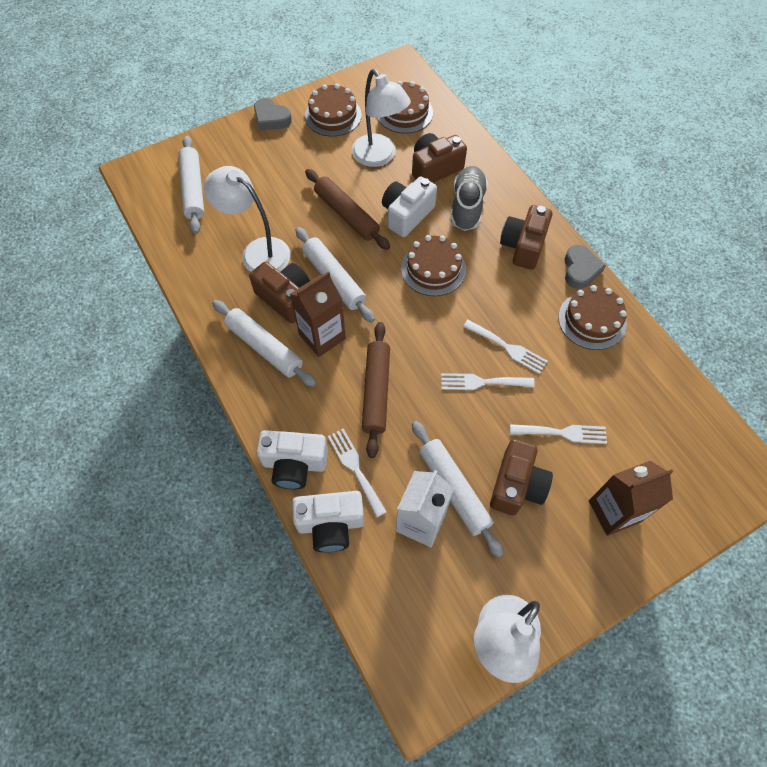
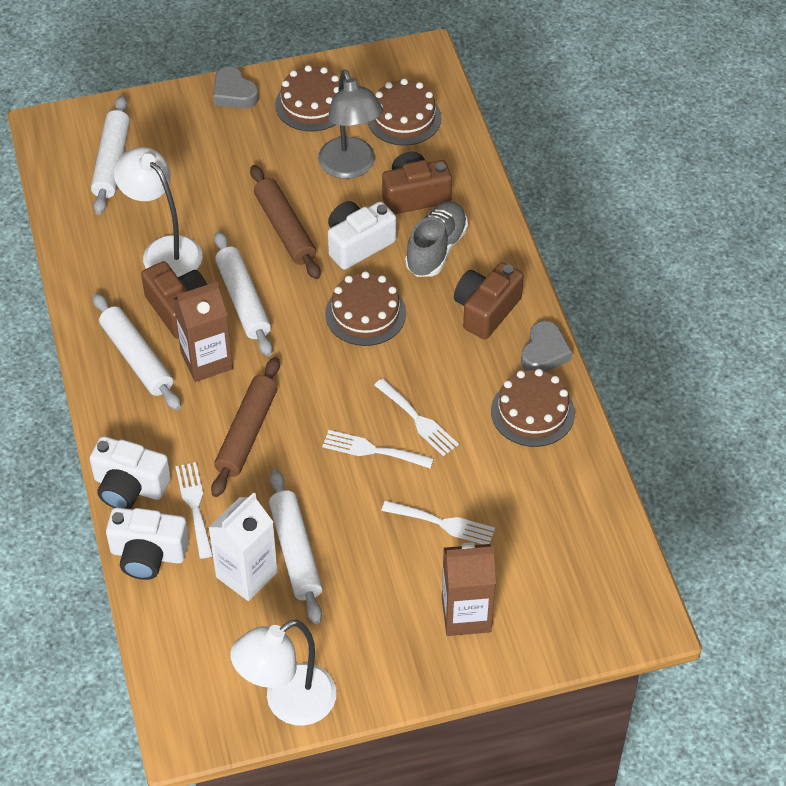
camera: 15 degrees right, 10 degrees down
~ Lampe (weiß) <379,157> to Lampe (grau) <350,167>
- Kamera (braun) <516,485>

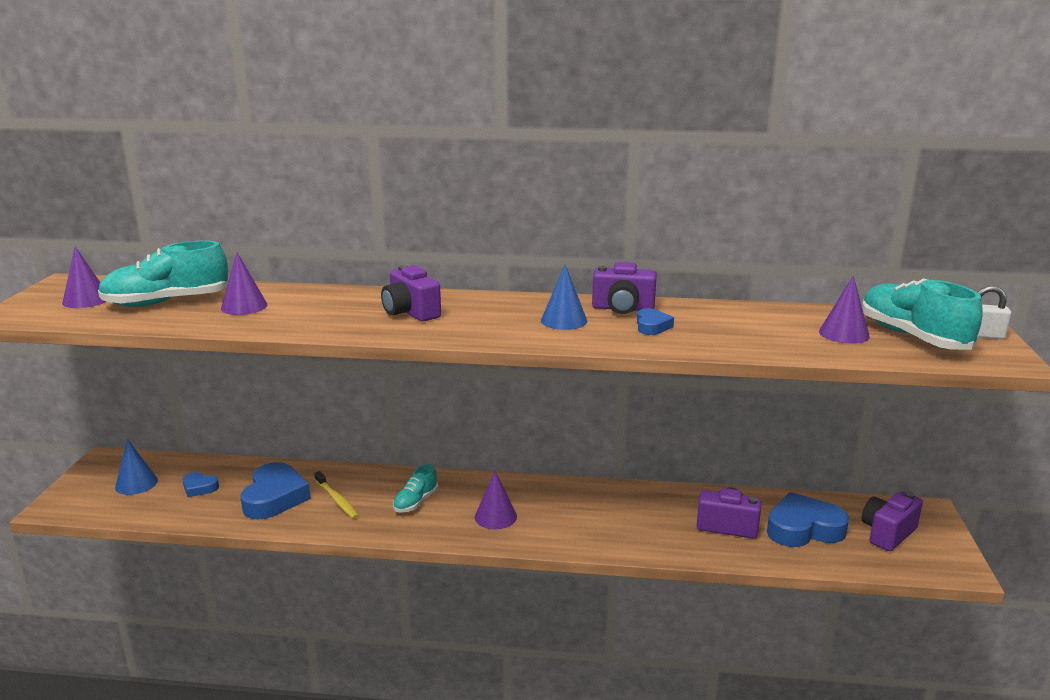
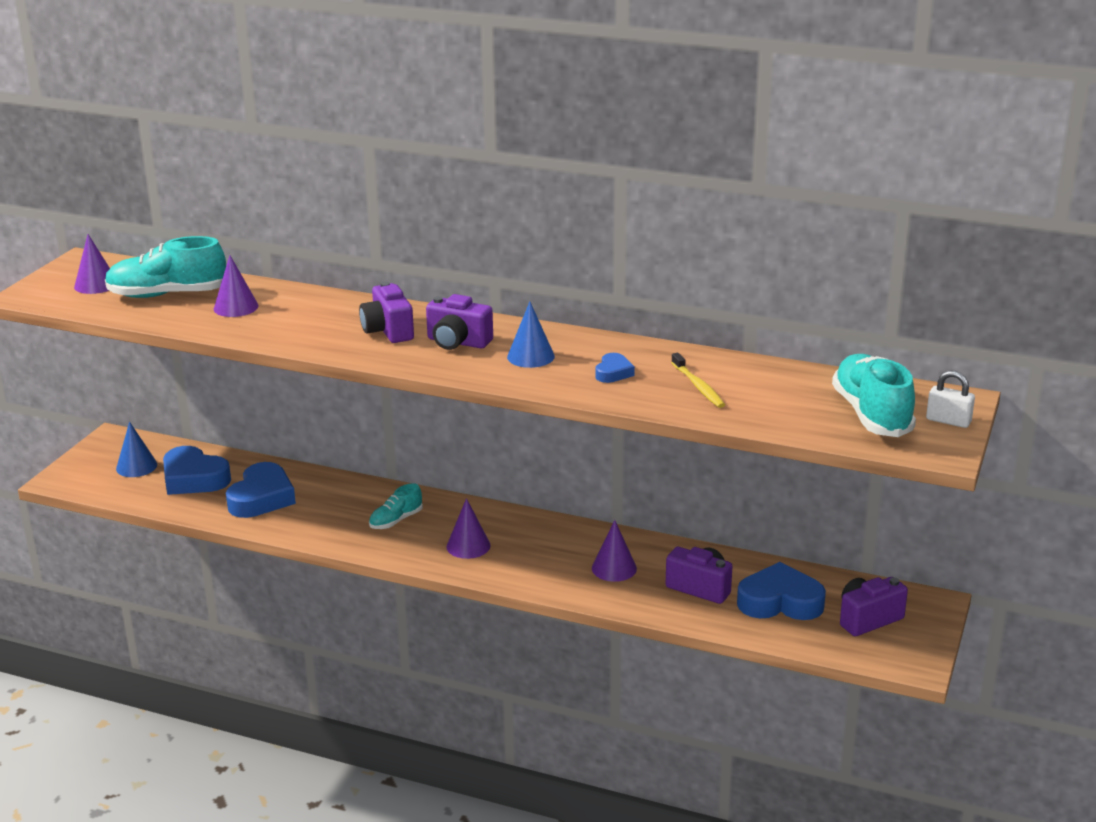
camera: 15 degrees right, 5 degrees up
~ Kamera (lila) <623,308> to <457,342>
~ Kegel (lila) <844,334> to <614,568>
~ Zahnbürste (gelb) <336,499> to <698,386>
~ Herz (blau) <199,488> = <194,478> x1.99

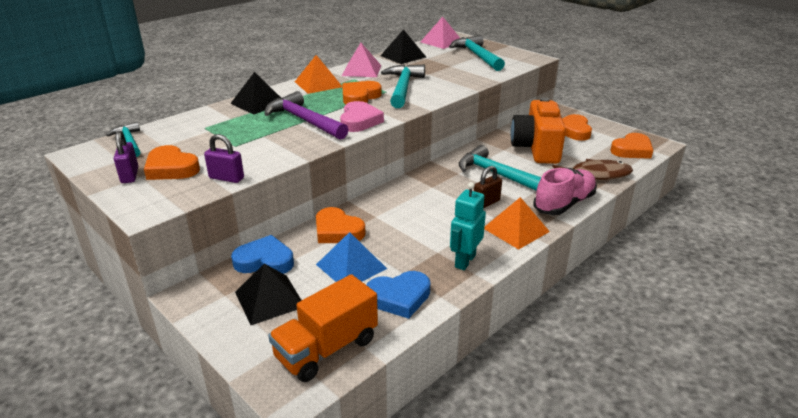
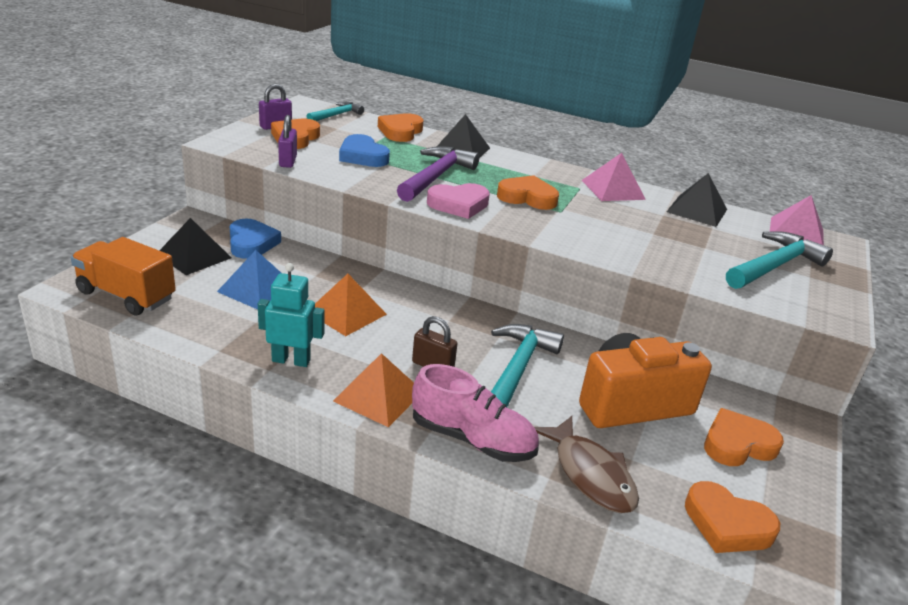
camera: 65 degrees right, 0 degrees up
~ Pyramide (orange) <318,84> to <346,313>
- Hammer (türkis) <403,88>
~ Herz (orange) <337,231> to <400,131>
~ Herz (blau) <399,297> to <362,156>

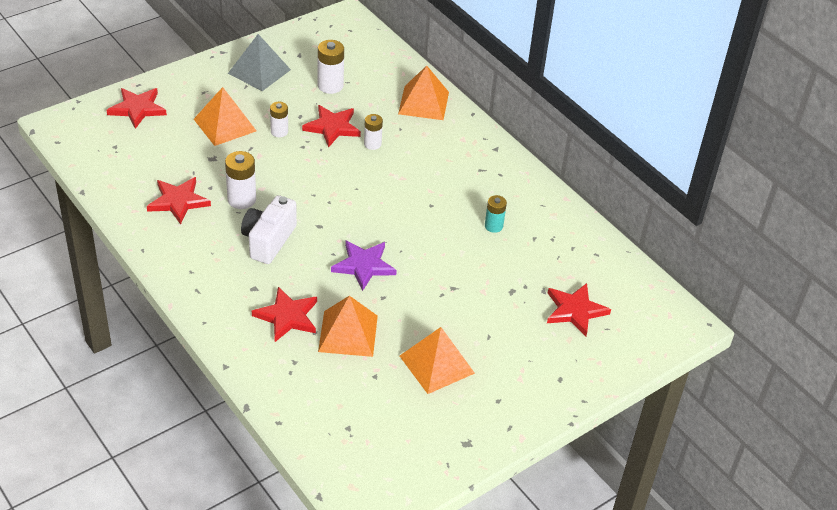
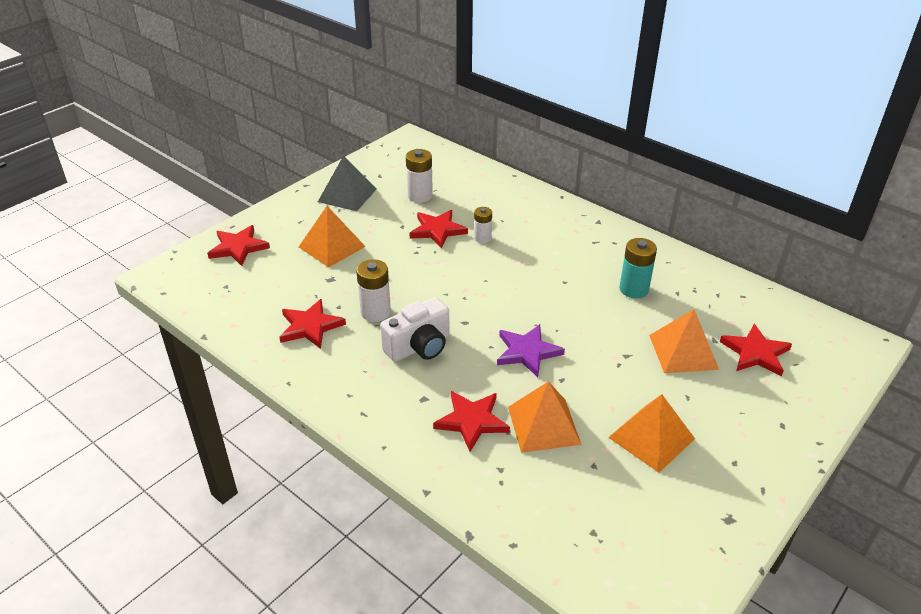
camera: 10 degrees left, 5 degrees down
~ Pyramide (orange) <423,103> to <683,352>
- Batterie (weiß) <279,132>
~ Kamera (weiß) <268,240> = <419,347> 135 degrees counterclockwise
~ Batterie (türkis) <493,226> = <633,289> x1.54

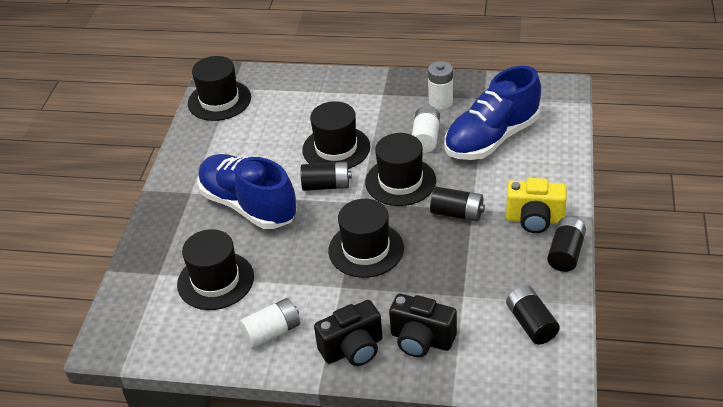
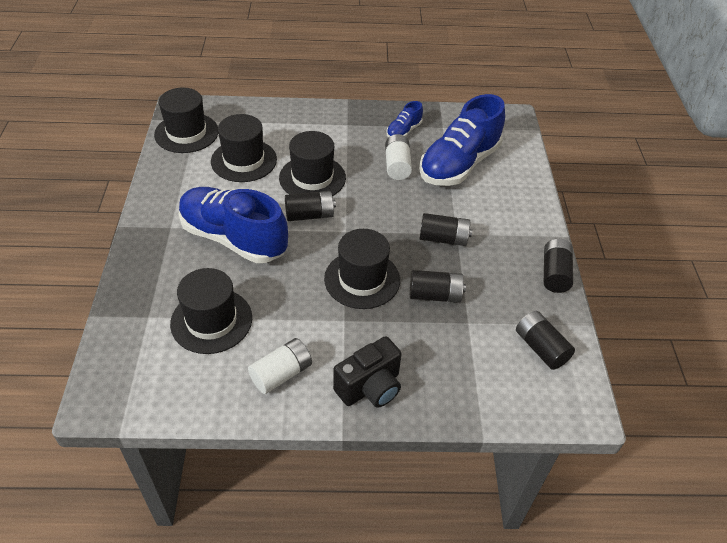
camera: 15 degrees left, 5 degrees up
~ Batterie (weiß) <440,102> to Schuh (blau) <403,131>
~ Hut (schwarz) <400,181> to <244,160>
- Kamera (gelb) <534,219>
- Kamera (schwarz) <421,340>
+ Batterie (schwarz) <435,295>

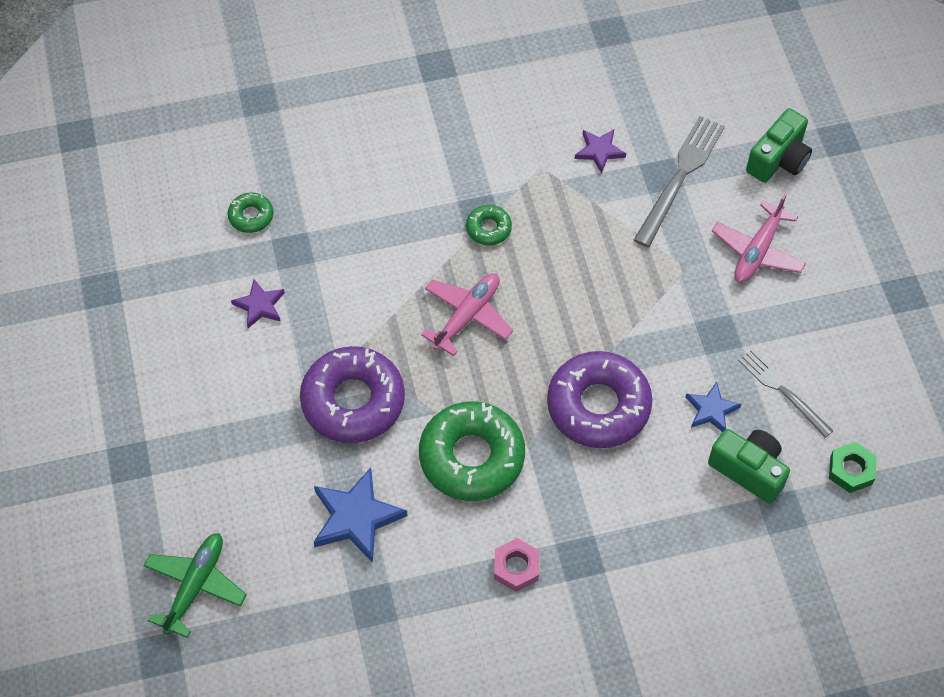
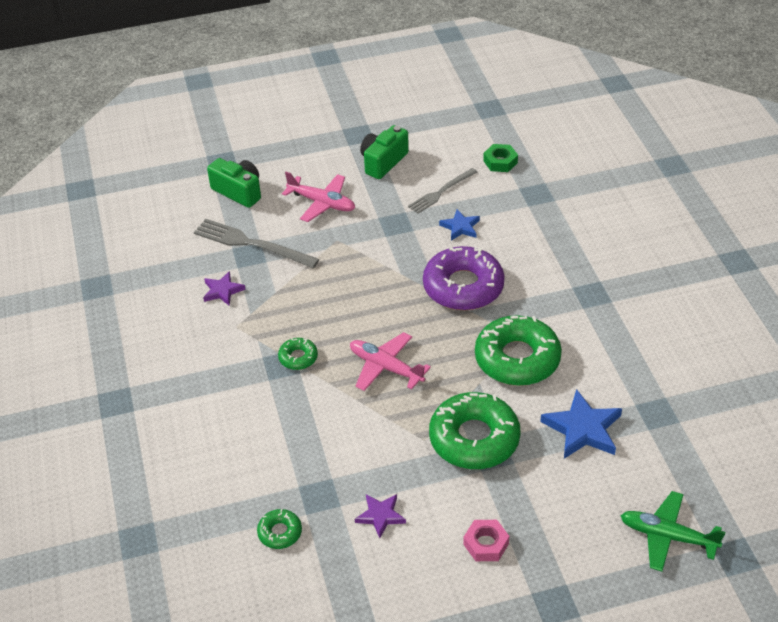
camera: 90 degrees left, 15 degrees down
~ Donut (lila) <353,401> to Donut (grün) <474,439>
~ Kamera (grün) <749,470> to <383,162>
~ Sechskantmutter (rosa) <516,567> to <486,544>

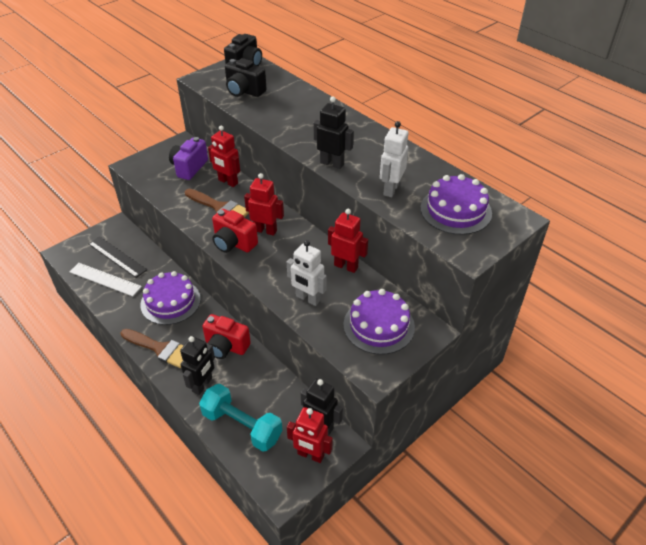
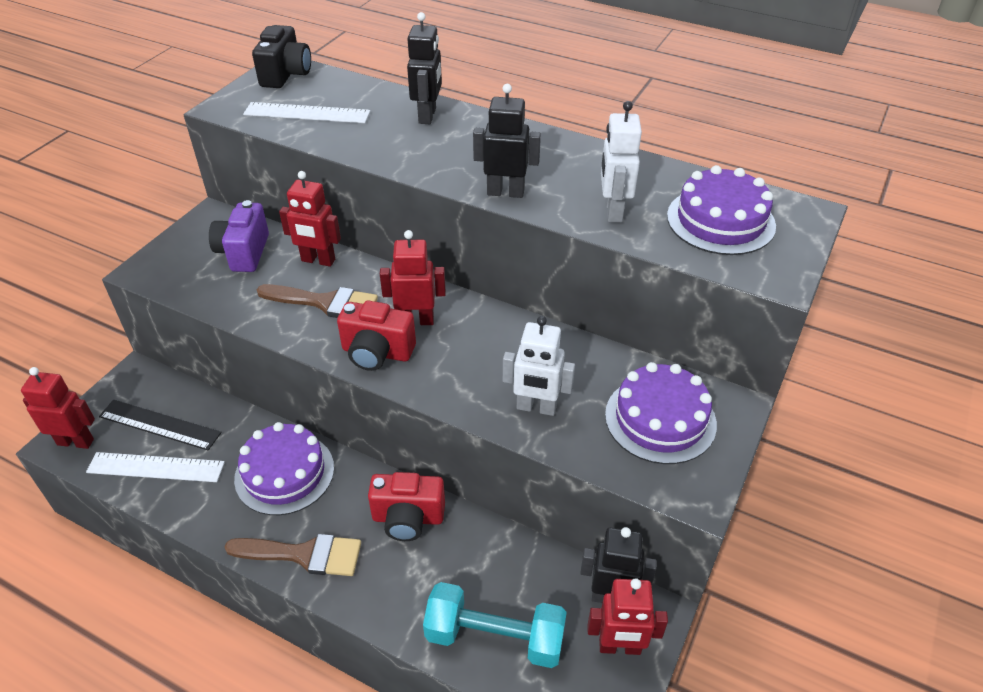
camera: 20 degrees left, 0 degrees up
~ Kamera (schwarz) <244,91> to Lineal (weiß) <307,113>
~ Roboter (rot) <346,266> to <76,441>
~ Roboter (schwarz) <202,385> to <428,116>

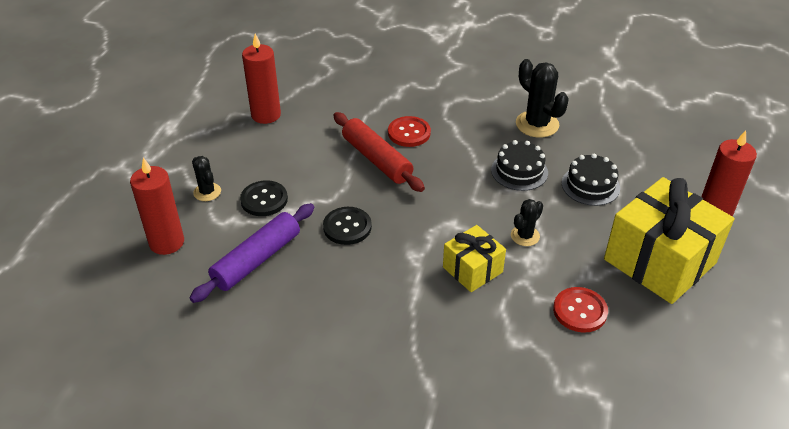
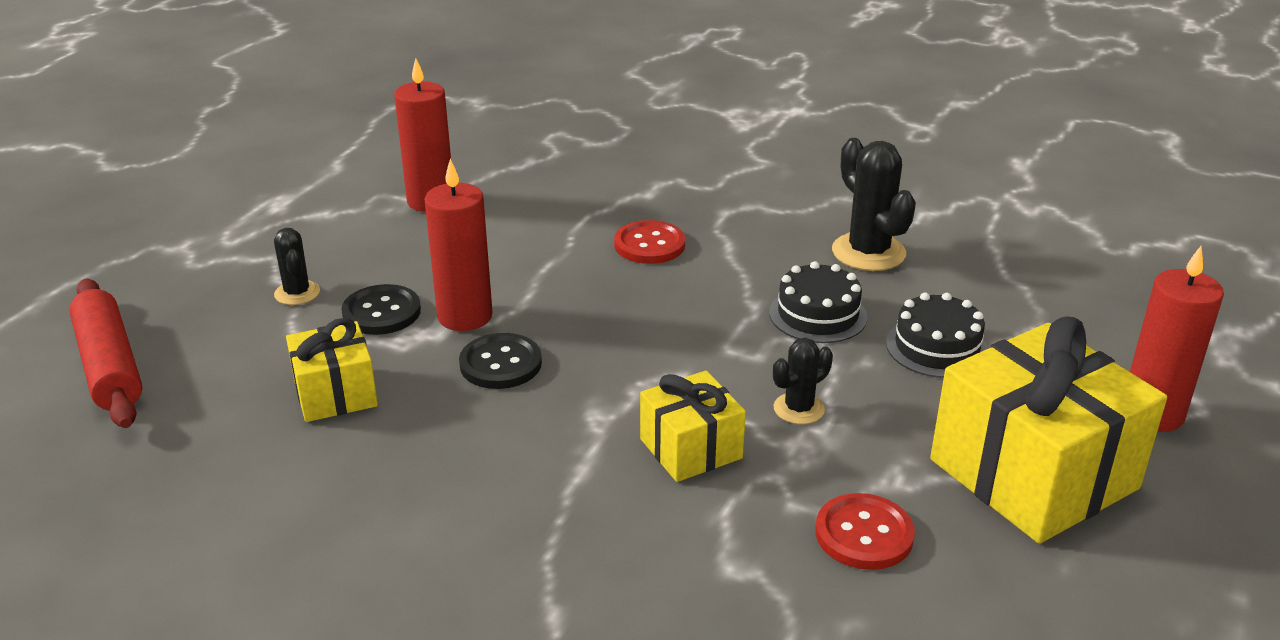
camera: 10 degrees right, 10 degrees down
~ Nudelholz (rot) <377,159> to <110,366>
~ Kerze (rot) <166,242> to <465,316>
~ Nudelholz (lila) <256,259> to Geschenk (gelb) <335,393>

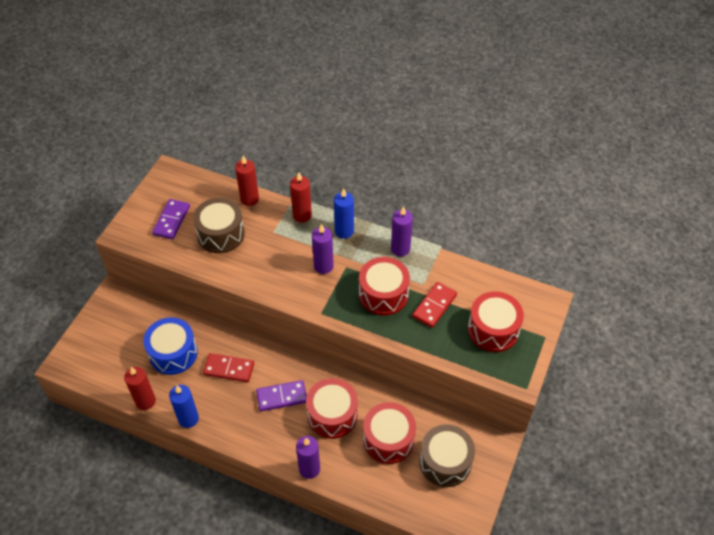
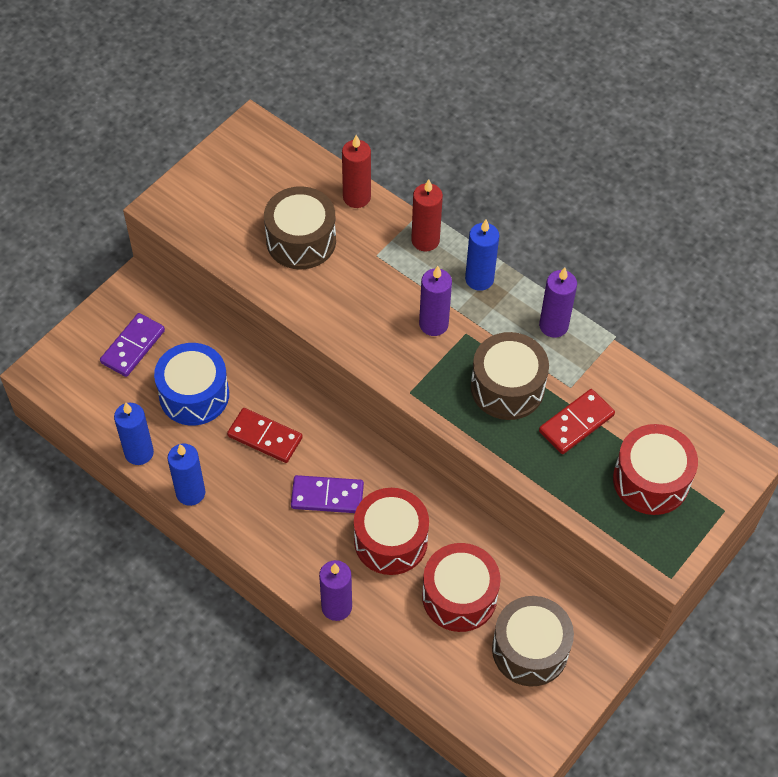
camera: 15 degrees right, 5 degrees up
~ Dominostein (lila) <172,220> to <133,347>
~ Trommel (rot) <383,294> to Trommel (braun) <507,387>
~ Kerze (rot) <145,401> to Kerze (blau) <139,453>

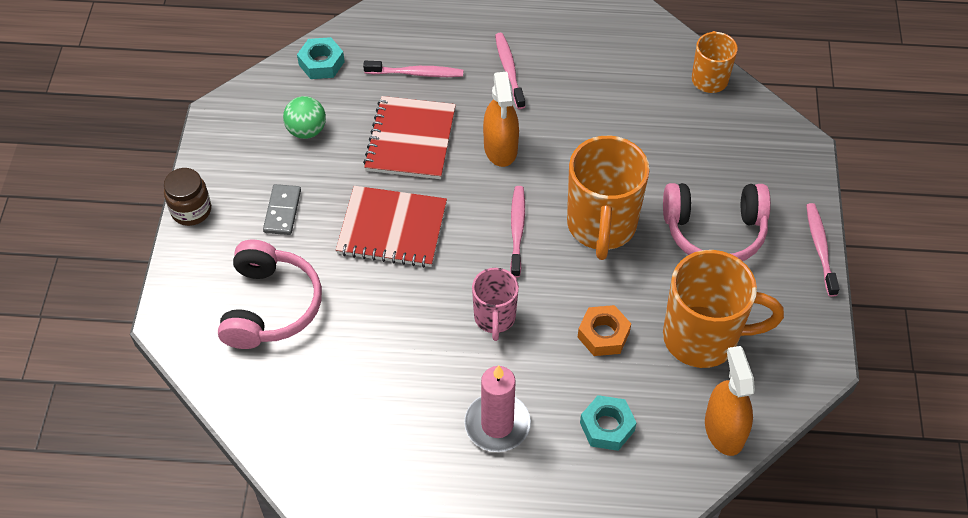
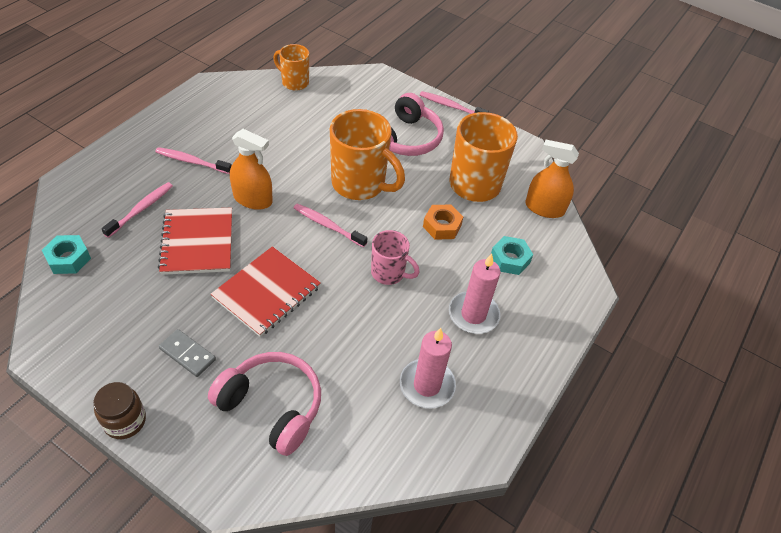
camera: 65 degrees left, 5 degrees down
- Ball (grün) <306,130>
~ Notizbuch (rot) <410,140> = <197,242> 45 degrees clockwise
+ Kerze (rosa) <427,385>

